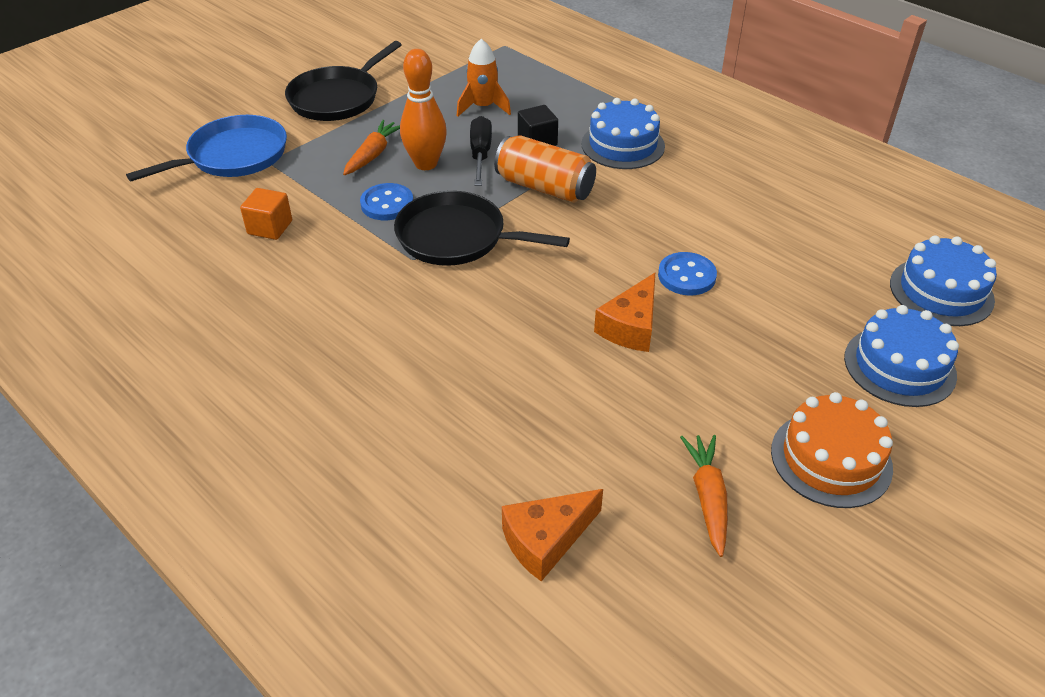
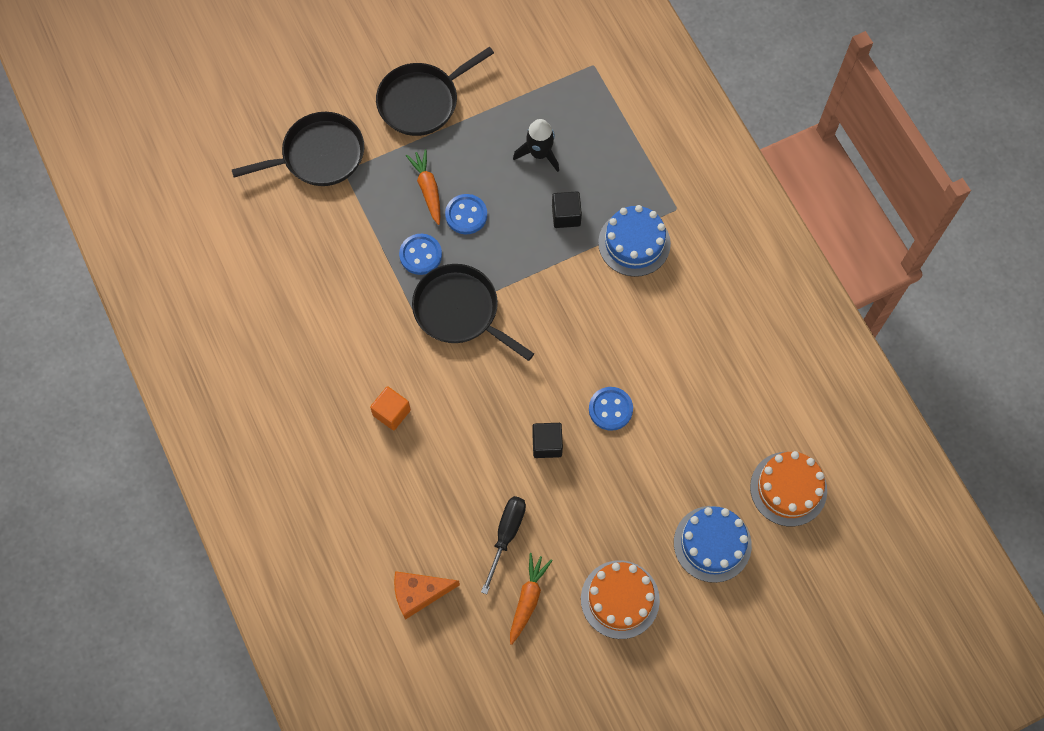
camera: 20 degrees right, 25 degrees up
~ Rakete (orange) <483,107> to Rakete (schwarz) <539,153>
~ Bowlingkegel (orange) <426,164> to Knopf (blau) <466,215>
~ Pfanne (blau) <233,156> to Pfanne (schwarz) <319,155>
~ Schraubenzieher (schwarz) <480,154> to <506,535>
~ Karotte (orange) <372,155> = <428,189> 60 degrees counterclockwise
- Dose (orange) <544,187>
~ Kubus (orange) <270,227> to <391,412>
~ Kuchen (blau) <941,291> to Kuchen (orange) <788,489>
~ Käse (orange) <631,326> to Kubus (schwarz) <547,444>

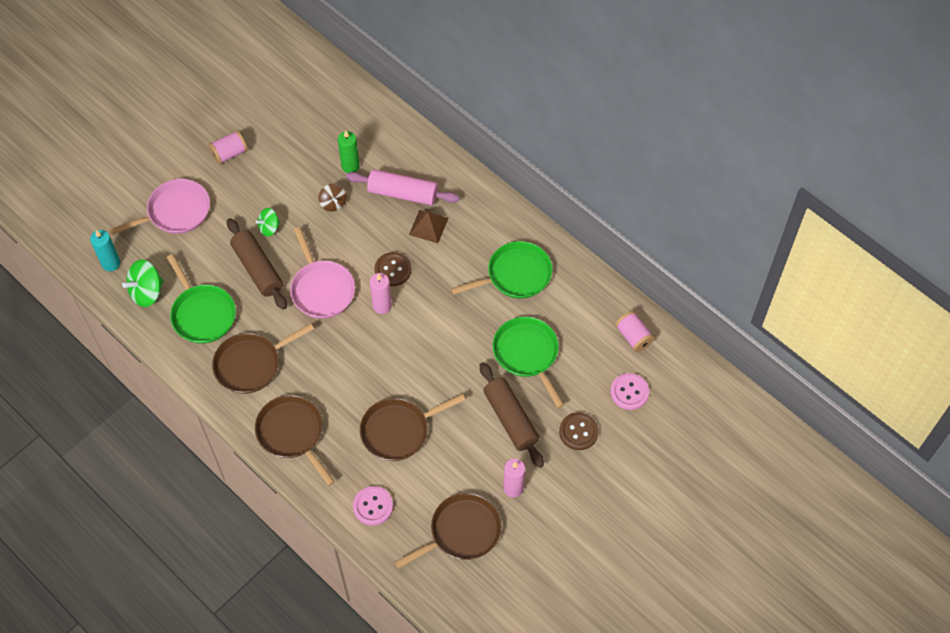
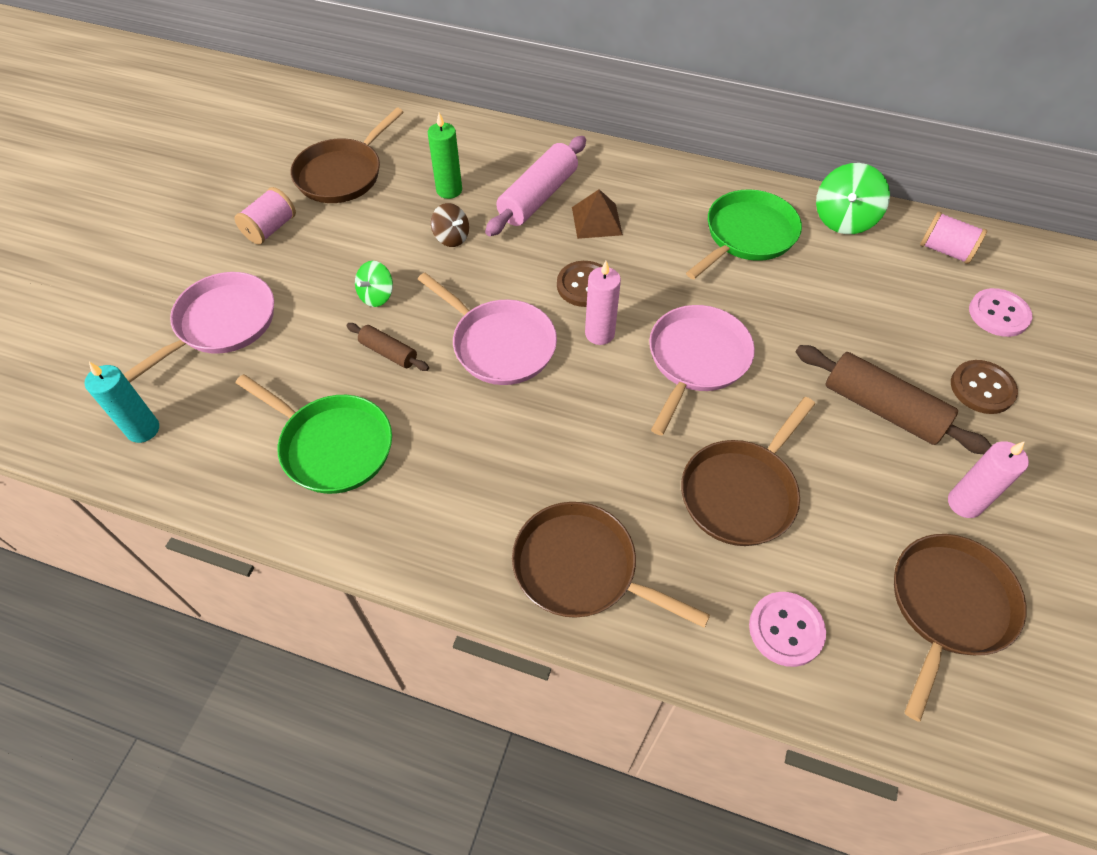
camera: 25 degrees left, 5 degrees down
~ Nudelholz (rosa) <403,193> = <538,197> 45 degrees counterclockwise
~ Nudelholz (braun) <258,269> = <389,352> x0.53
~ Kreisel (grün) <147,292> to <843,219>
- Pfanne (grün) <527,354>
~ Pfanne (braun) <251,364> to <342,174>
+ Pfanne (rosa) <696,360>

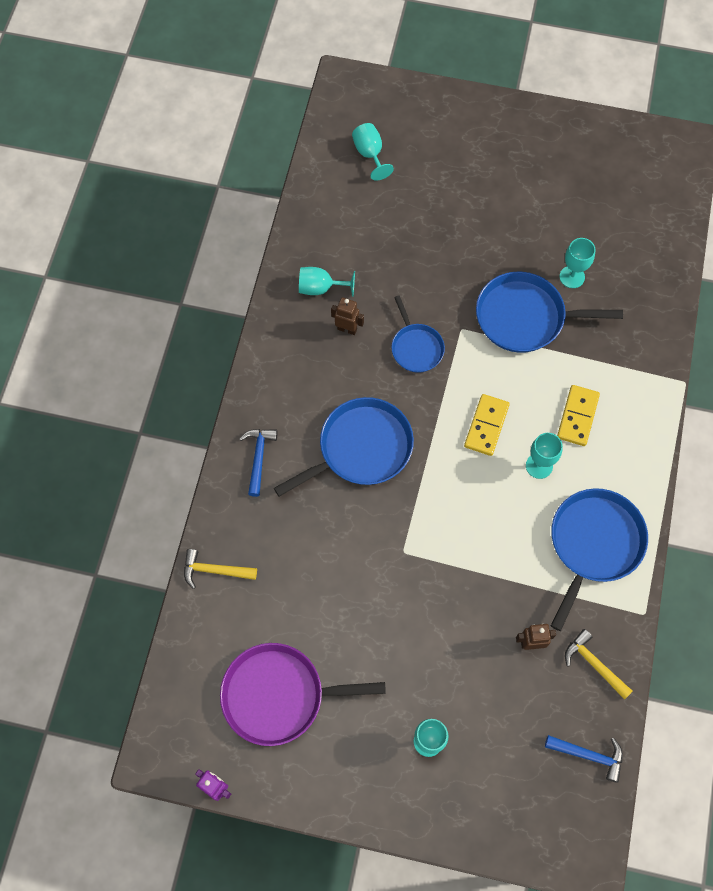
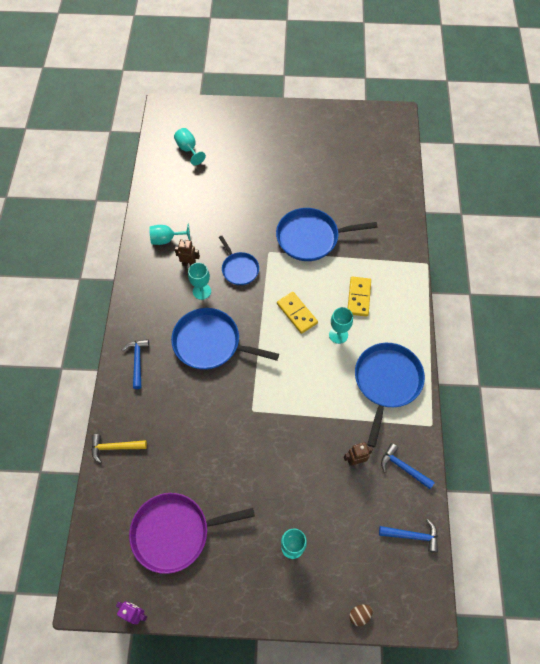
camera: 10 degrees left, 5 degrees down
~ Kelch (türkis) <572,277> to <202,291>
~ Dominostein (gelb) <486,426> = <296,313> 45 degrees counterclockwise
~ Pfanne (blau) <361,448> = <210,343> 120 degrees counterclockwise
~ Hammer (gelb) <594,664> to Hammer (blau) <403,467>
+ Ei (braun) <359,615>

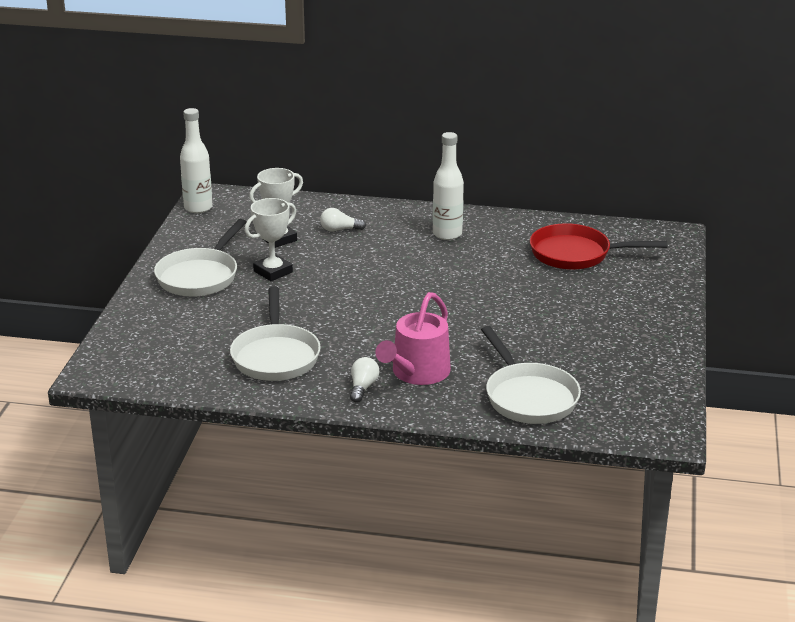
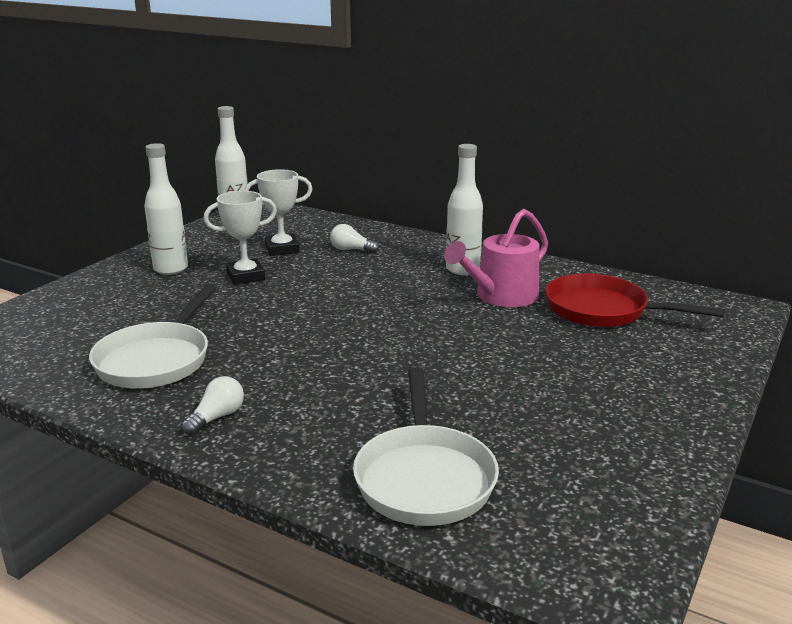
camera: 20 degrees right, 5 degrees down
~ Pfanne (weiß) <200,276> to Flasche (weiß) <170,269>
~ Gießkanne (rosa) <417,372> to <501,296>

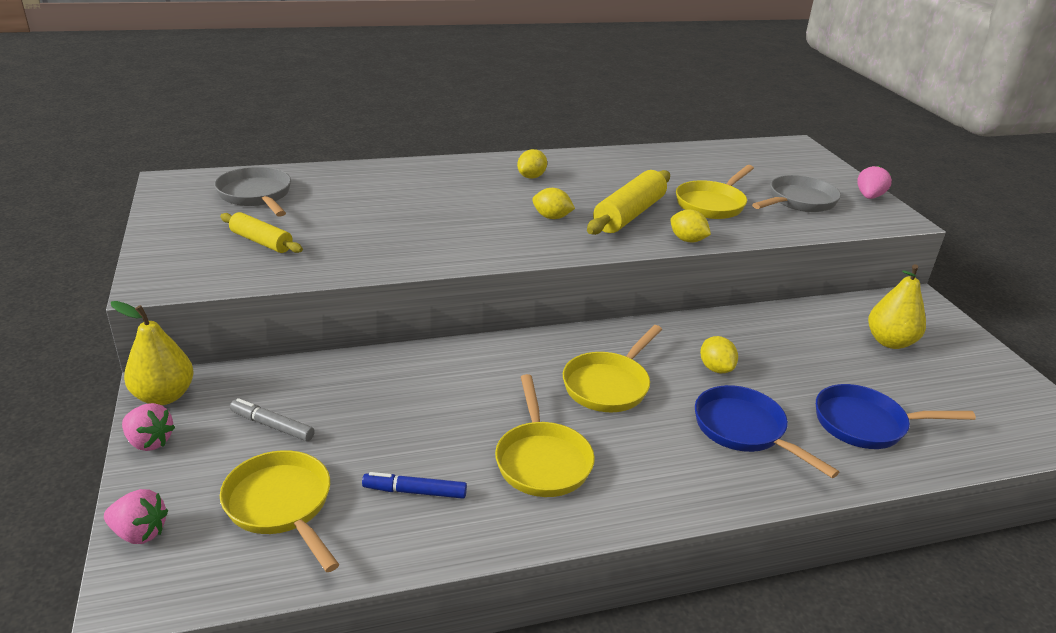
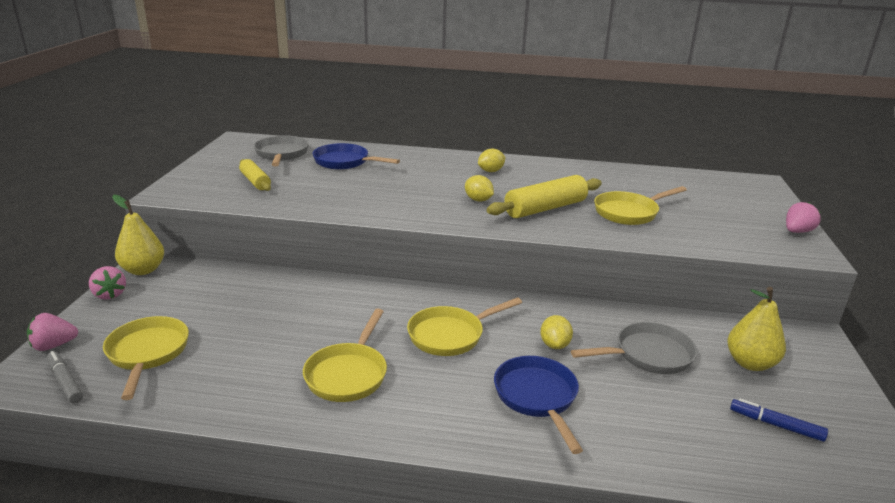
camera: 25 degrees right, 5 degrees down
~ Pfanne (grau) <799,201> to <648,355>
- Zitrone (gelb) <687,240>
~ Pfanne (blau) <866,424> to <344,162>
~ Filzstift (grau) <272,426> to <65,382>
~ Filzstift (blau) <415,492> to <775,425>
~ Erdbeere (rosa) <139,533> = <54,345> 120 degrees clockwise

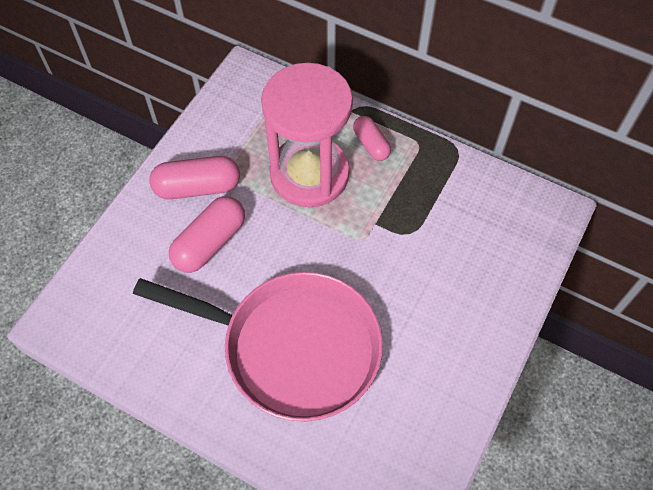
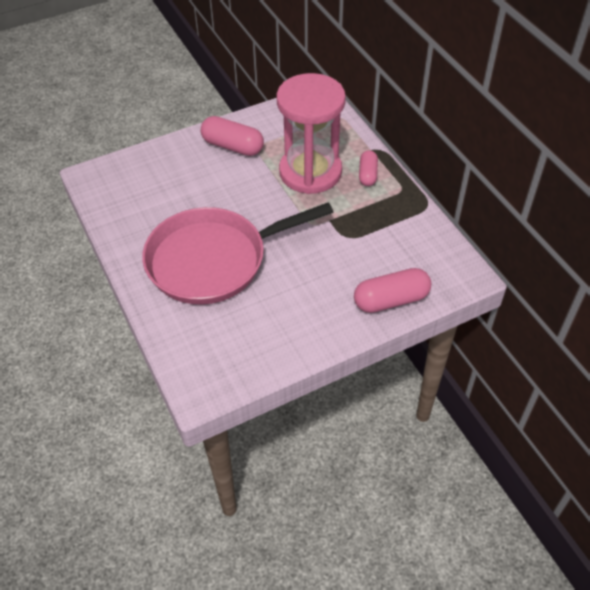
camera: 35 degrees right, 10 degrees down
~ Kapsel (rosa) <210,243> to <391,300>
~ Pfanne (rosa) <293,347> = <213,260> 105 degrees clockwise

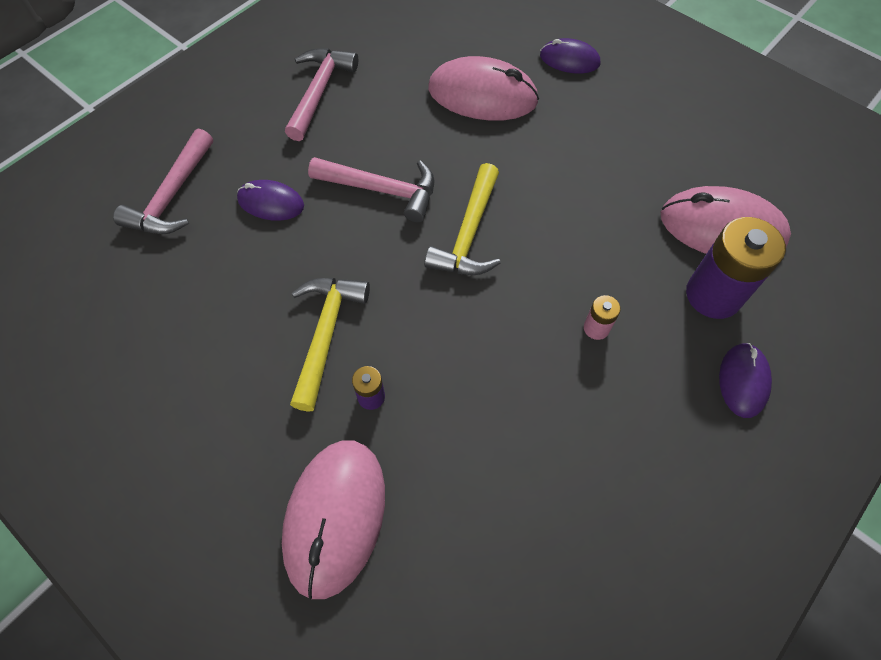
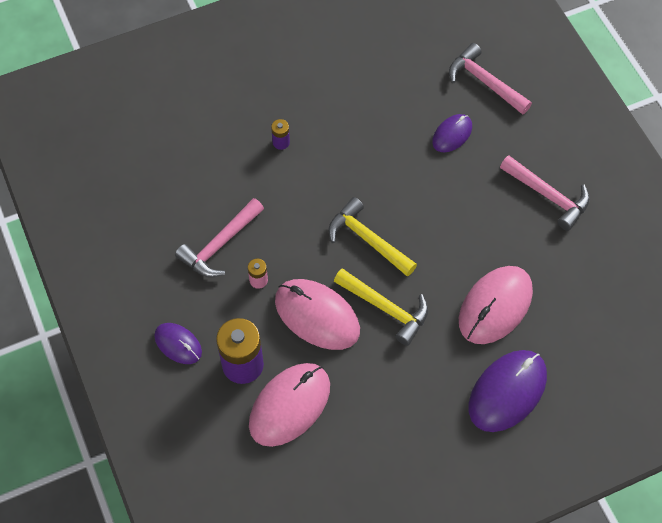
camera: 115 degrees right, 0 degrees up
~ Computermaus (lila) <569,60> = <507,392> x1.76
~ Hammer (rosa) <382,190> to <220,245>
~ Hammer (gelb) <326,334> to <386,308>
~ Computermaus (rosa) <335,517> to <317,316>

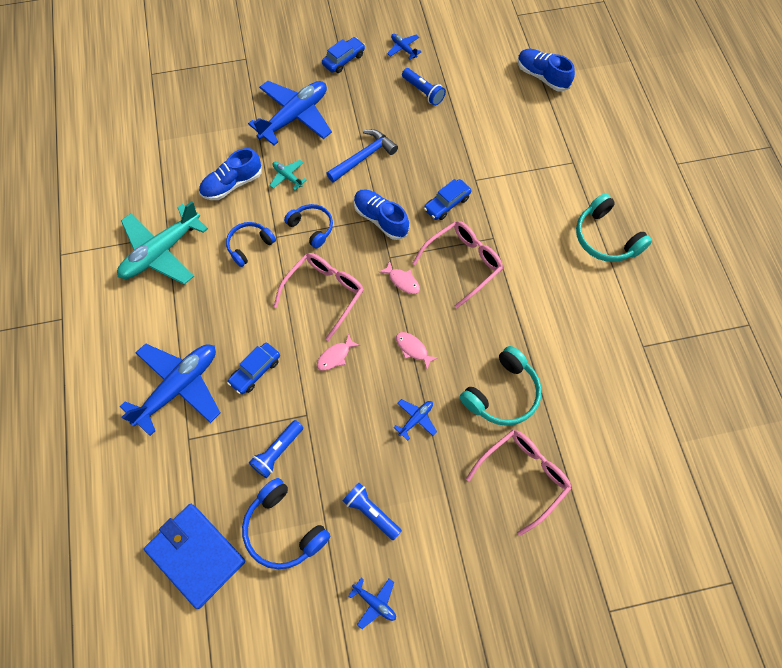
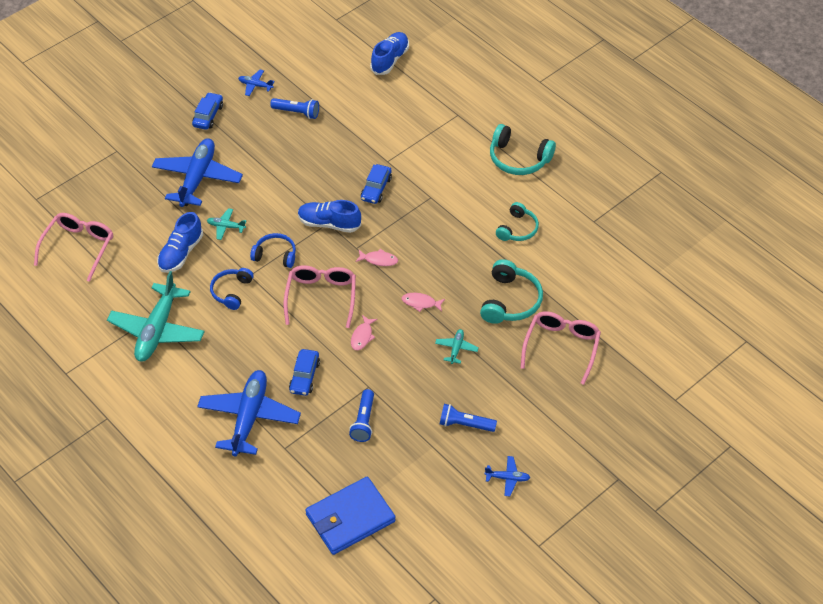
camera: 30 degrees left, 15 degrees down
~ Schuh (blau) <542,76> = <390,60> 105 degrees clockwise
- Hammer (blau) <364,157>
~ Brille (rosa) <463,263> to <78,247>
~ Flugzeug (blau) <416,419> to Flugzeug (türkis) <456,349>
- Kopfhörer (blau) <283,529>
~ Geldbörse (blau) <196,555> = <350,518> 45 degrees counterclockwise
+ Kopfhörer (türkis) <517,229>

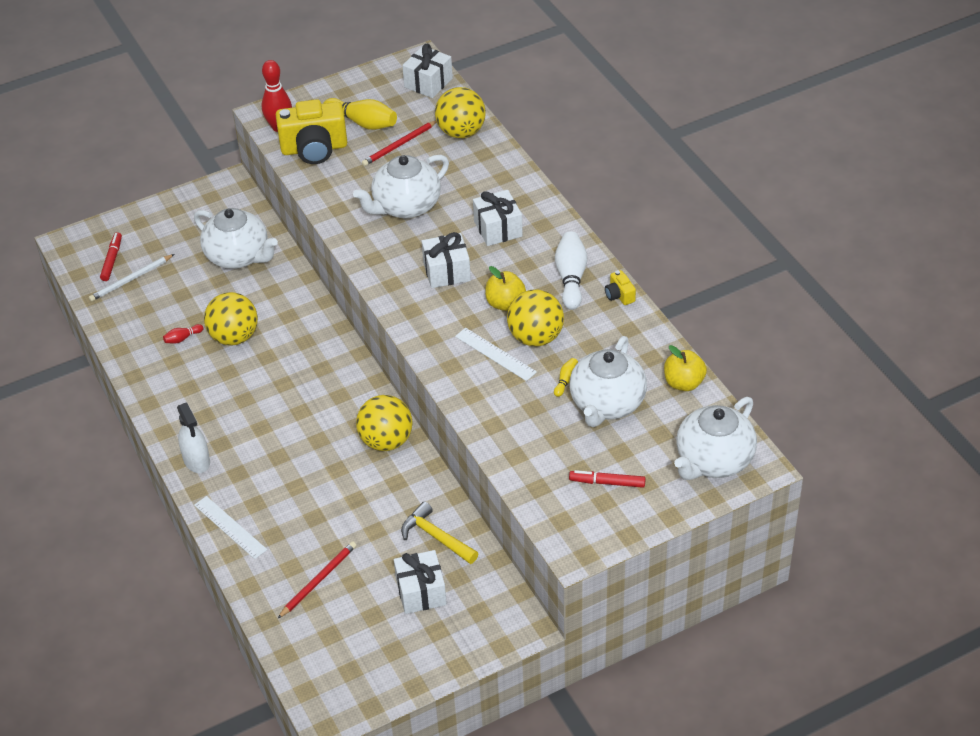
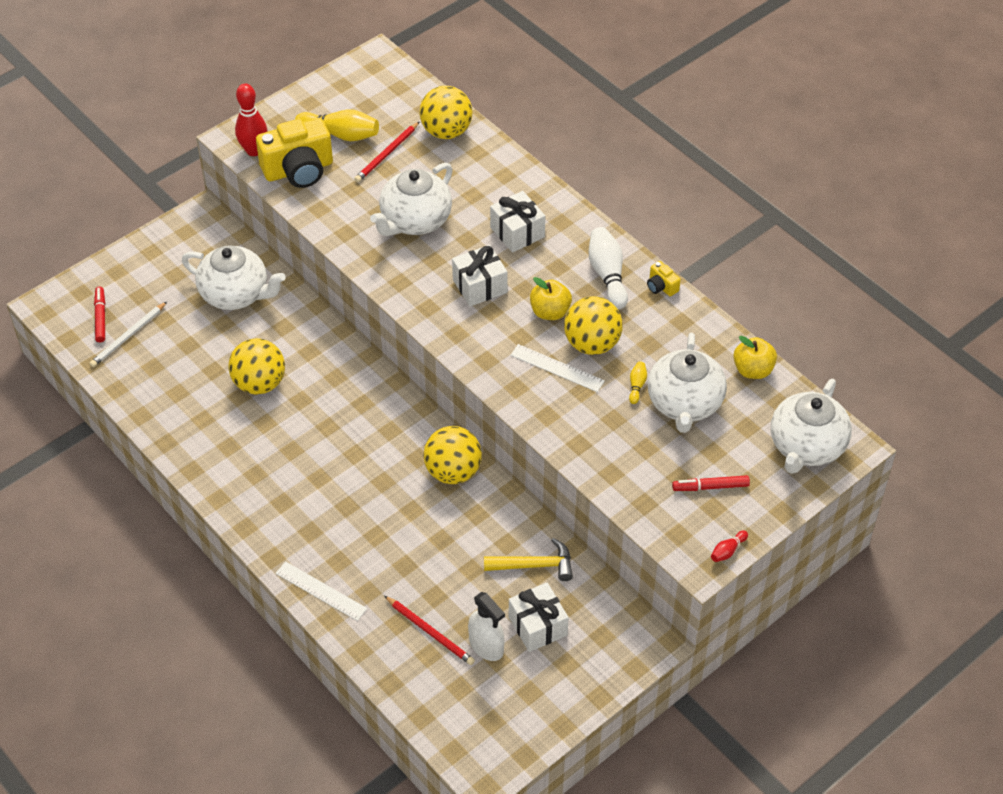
camera: 15 degrees left, 5 degrees up
- Geschenk (weiß) <428,83>
~ Bowlingkegel (rot) <182,338> to <727,551>
~ Sprühflasche (weiß) <196,460> to <486,646>
~ Hammer (gelb) <436,537> = <535,565> 150 degrees clockwise
~ Bleistift (rot) <318,580> = <430,632> 105 degrees clockwise

